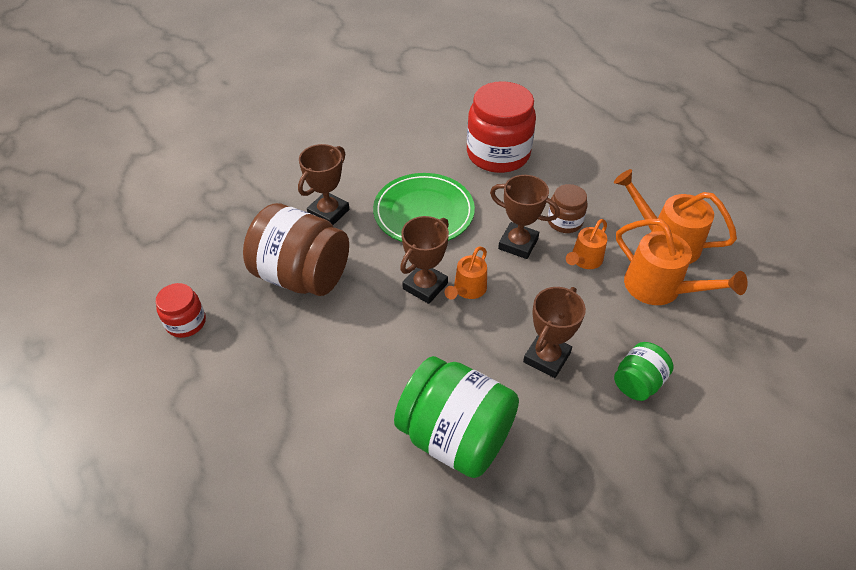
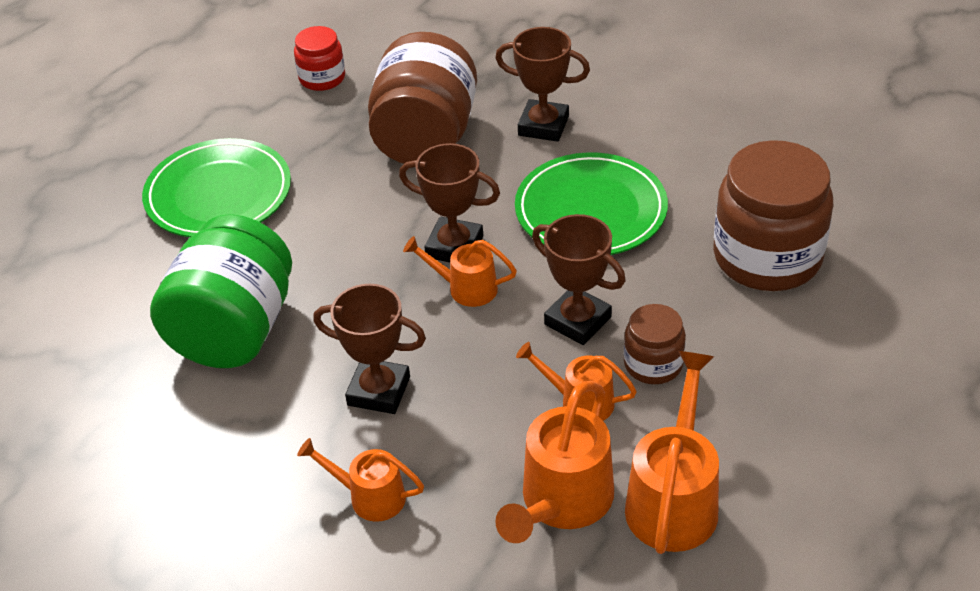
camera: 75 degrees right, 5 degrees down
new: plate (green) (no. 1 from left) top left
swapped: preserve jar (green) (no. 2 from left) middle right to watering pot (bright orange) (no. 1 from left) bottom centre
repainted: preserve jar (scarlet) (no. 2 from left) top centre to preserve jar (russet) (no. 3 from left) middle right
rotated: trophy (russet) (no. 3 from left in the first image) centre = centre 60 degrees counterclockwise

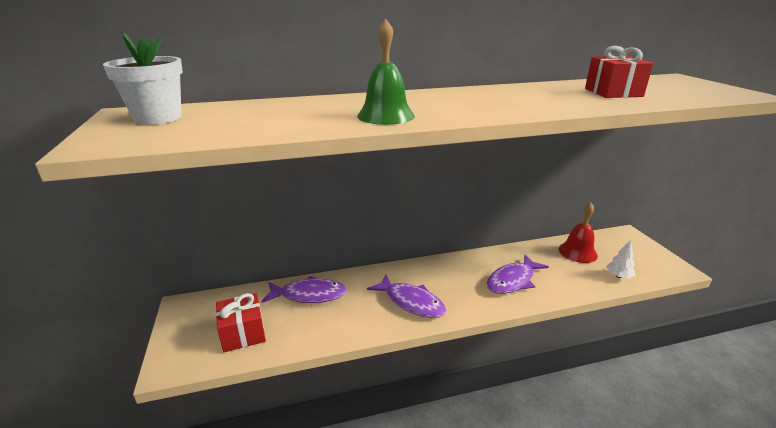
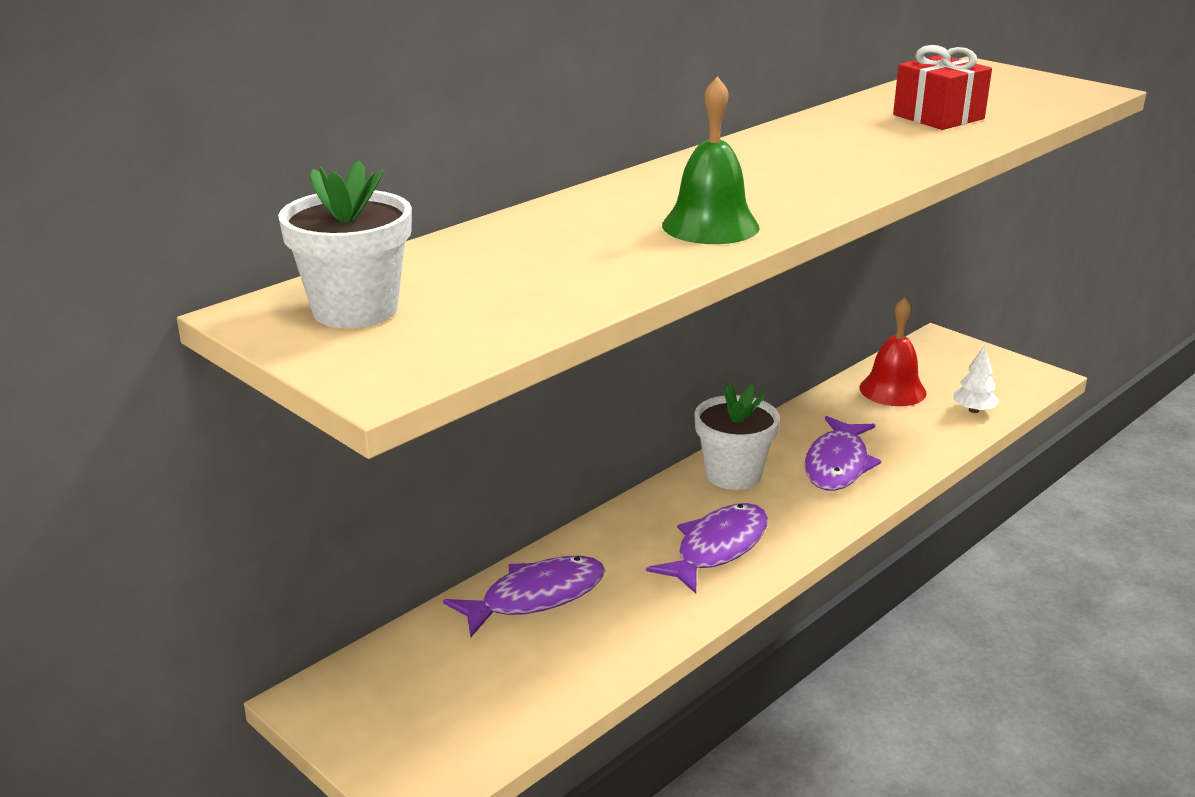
camera: 30 degrees left, 0 degrees up
gone: wrapped gift (scarlet) (no. 1 from left) bottom left
new: flower pot (snow-white) (no. 2 from left) centre
rotated: fish (purple) (no. 2 from left) bottom centre = bottom centre 60 degrees counterclockwise

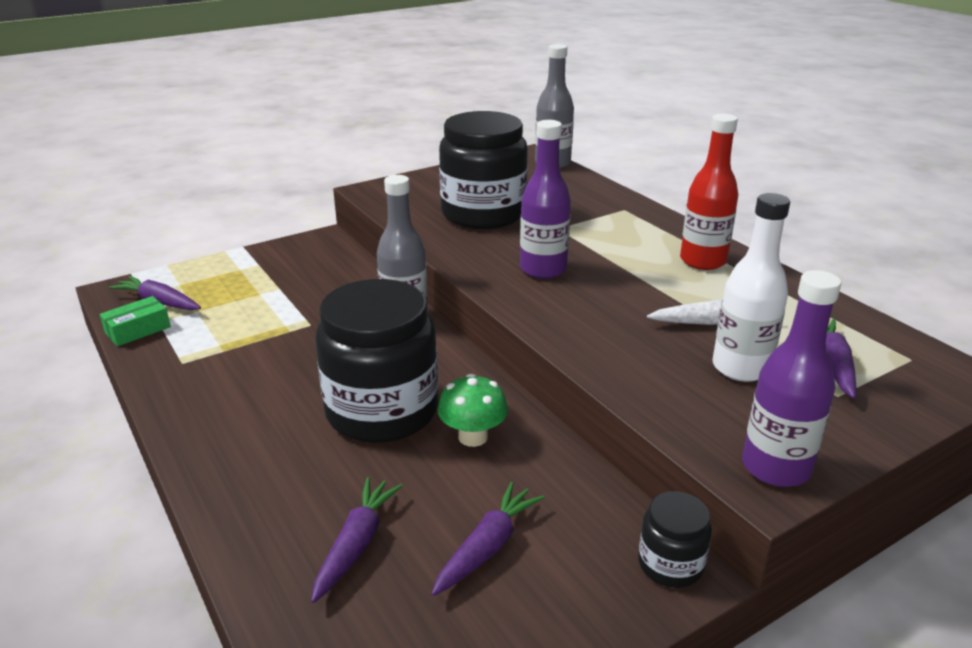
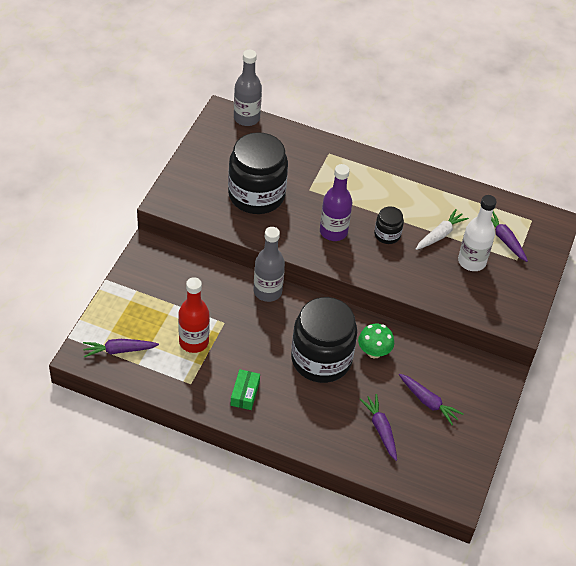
camera: 40 degrees left, 20 degrees up
gone: drink bottle (purple) (no. 2 from left) middle right
shifted: drink bottle (scarlet) top right to centre; parcel (green) middle left to bottom centre; preserve jar (ebony) (no. 3 from left) bottom right to middle right
rotated: toy carrot (purple) (no. 3 from left) bottom centre = bottom right 135 degrees clockwise

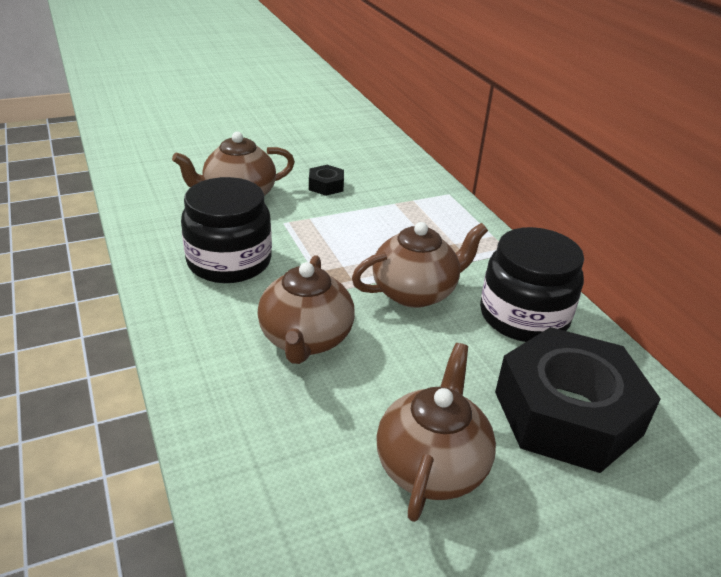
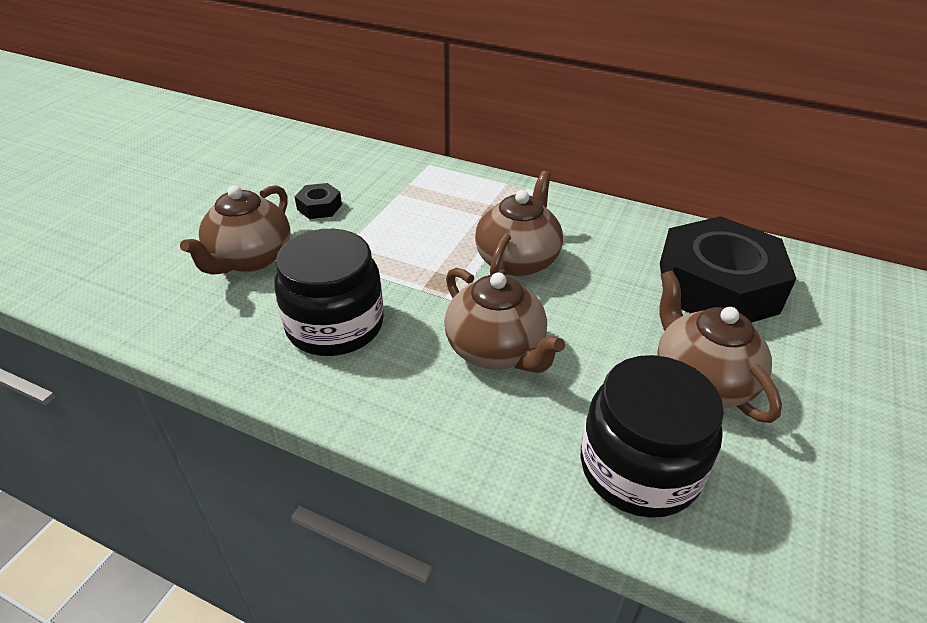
camera: 40 degrees left, 5 degrees up
shifted: preserve jar (ebony) (no. 2 from left) middle right to bottom right

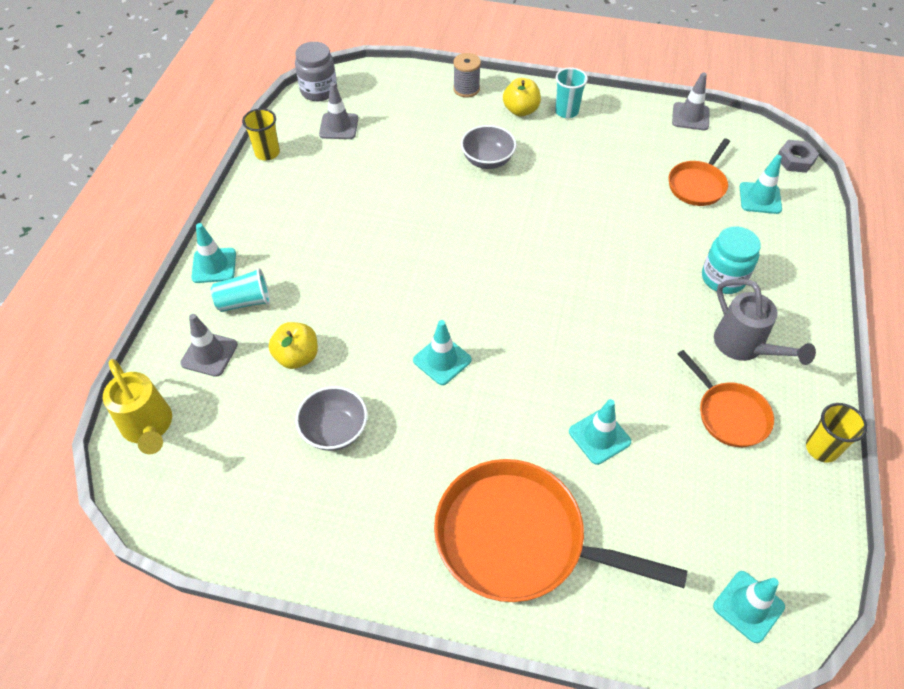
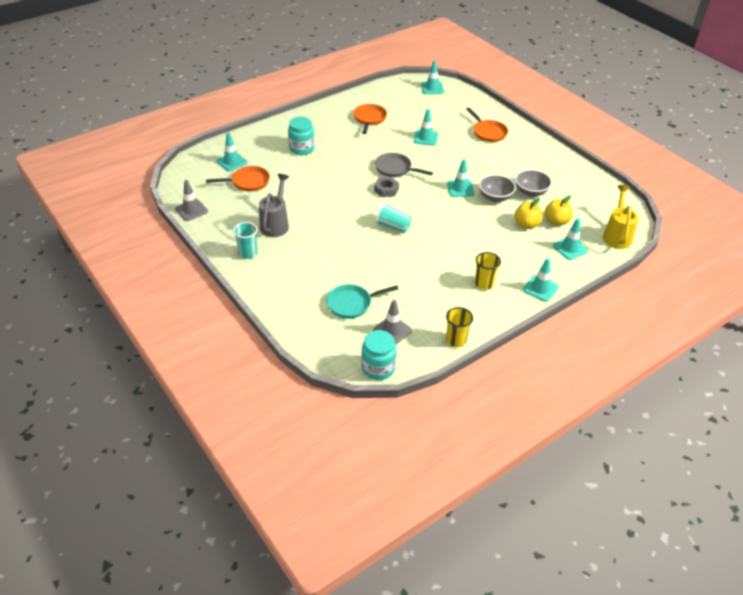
camera: 140 degrees left, 10 degrees down
gone: reel of thread (grey) top centre
new: skillet (teal) centre; skillet (grey) top centre
shifted: watering pot (grey) middle right to centre; hexagon nut (grey) top right to top centre; tumbler (teal) (no. 1 from left in the first image) middle left to tumbler (teal) (no. 2 from left) centre; tumbler (yellow) (no. 2 from left) middle right to centre; bowl (grey) (no. 2 from left in the first image) top centre to bowl (grey) (no. 1 from left) top right; apple (yellow) (no. 2 from left) top centre to middle right
repainted: preserve jar (grey) top centre to preserve jar (teal) (no. 2 from left) centre; safety cone (grey) (no. 1 from left) middle left to safety cone (teal) (no. 6 from left) middle right
scaled: skillet (bright orange) (no. 1 from left in the first image) bottom centre = top centre x0.54

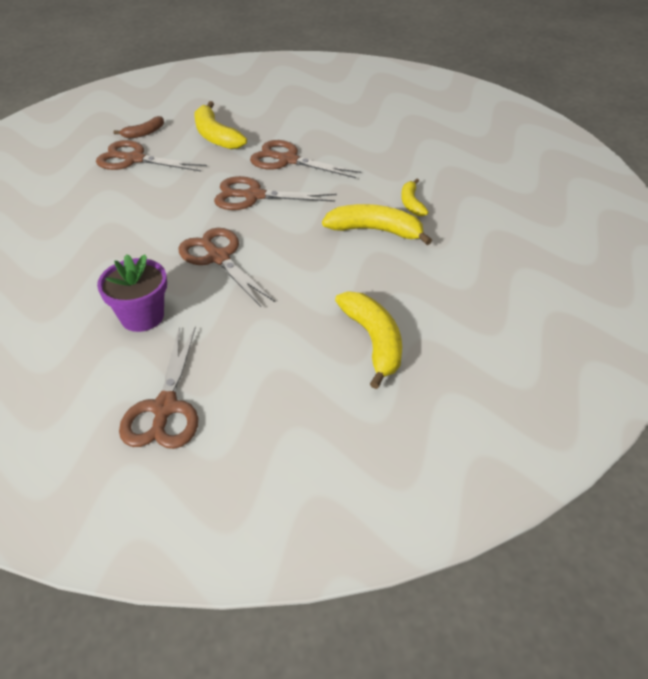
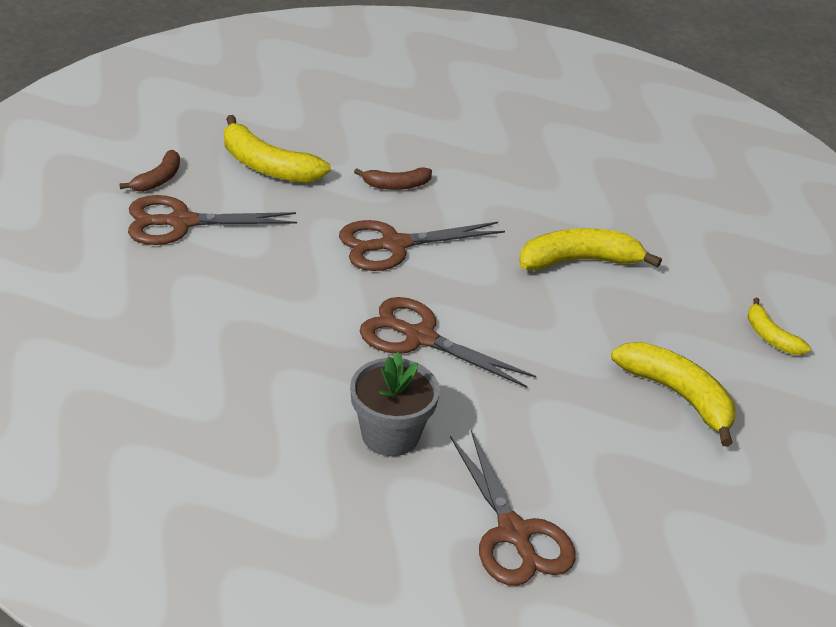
camera: 30 degrees left, 5 degrees down
shifted: toy banana (yellow) (no. 4 from left) top centre to middle right
swapped: scissors (russet) (no. 5 from left) top centre to toy banana (russet) (no. 2 from left) top centre
repainted: flower pot (purple) middle left to flower pot (grey) centre

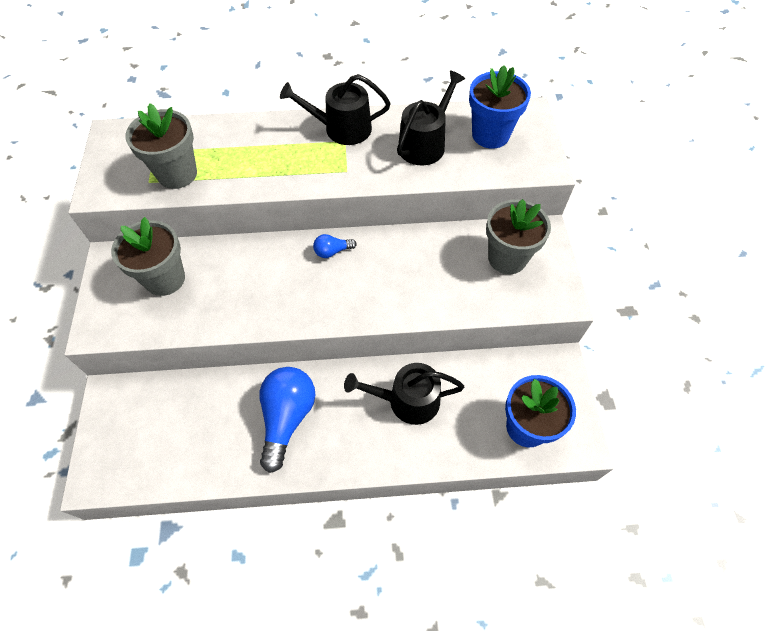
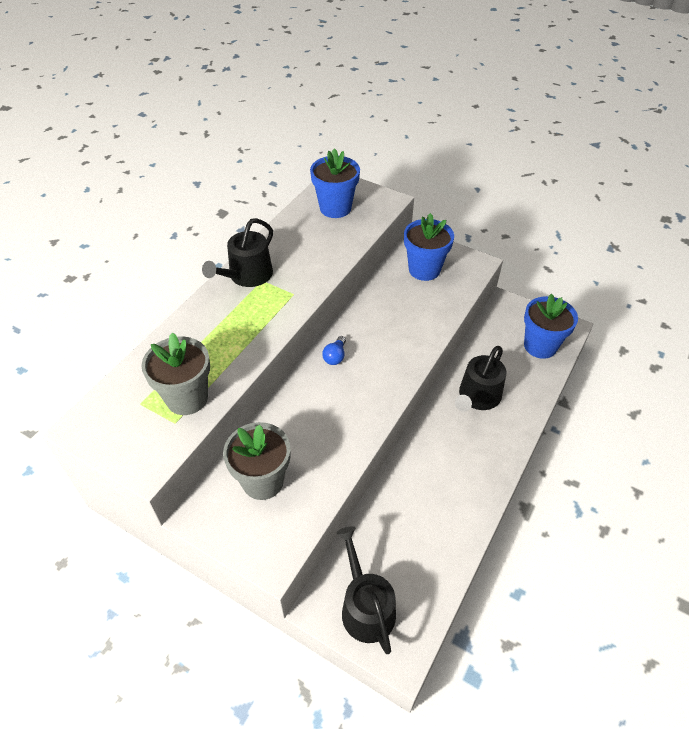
camera: 55 degrees left, 10 degrees down
gone: bulb (royal blue) (no. 1 from left) centre
shifted: watering pot (ebony) (no. 3 from left in the first image) top centre to watering pot (ebony) (no. 2 from left) bottom centre
repainted: flower pot (grey) (no. 3 from left) middle right to flower pot (royal blue) (no. 2 from left) centre

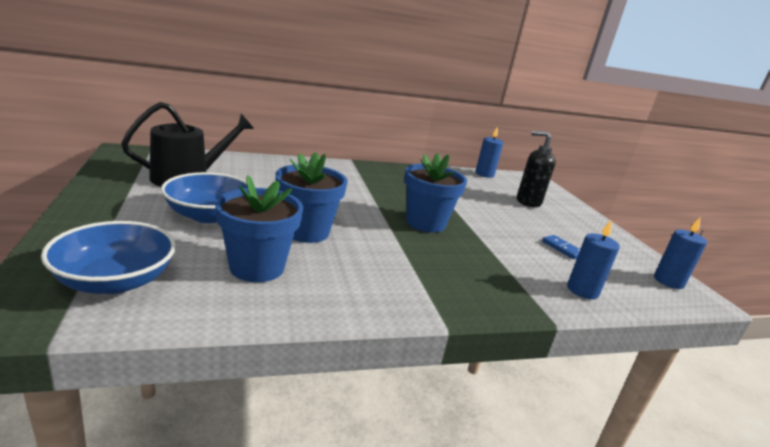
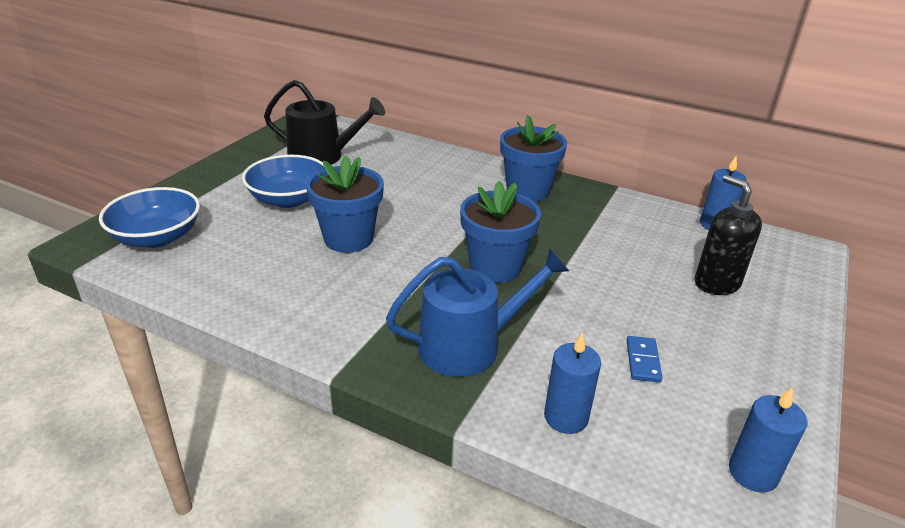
camera: 45 degrees right, 10 degrees up
new: watering pot (royal blue) centre
shifted: flower pot (royal blue) (no. 1 from left in the first image) centre to flower pot (royal blue) (no. 3 from left) top centre

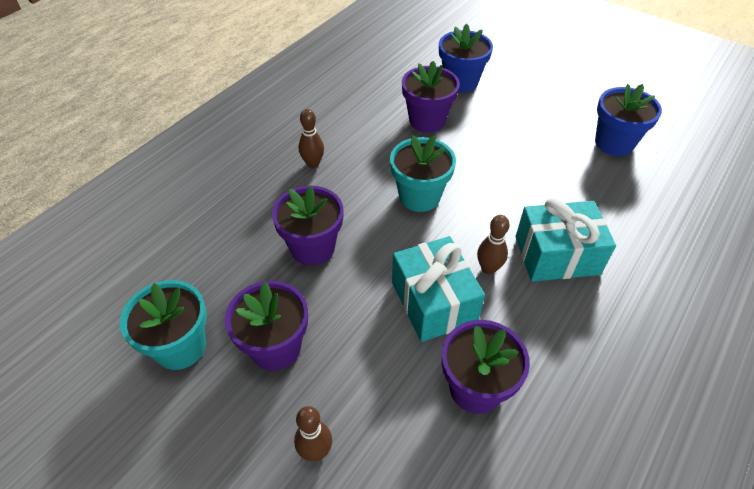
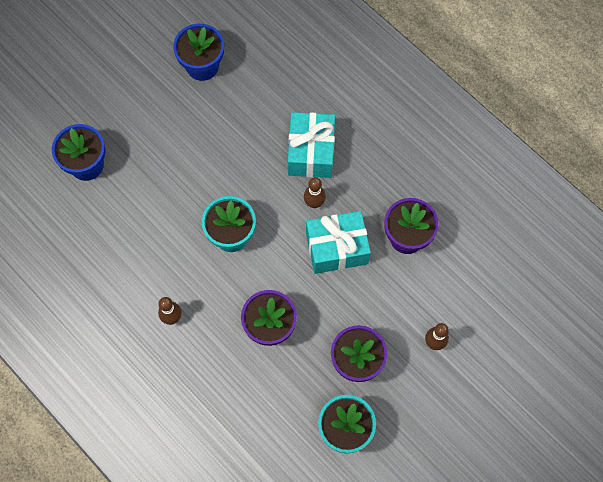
camera: 80 degrees left, 20 degrees up
gone: flower pot (purple) (no. 3 from left) top centre

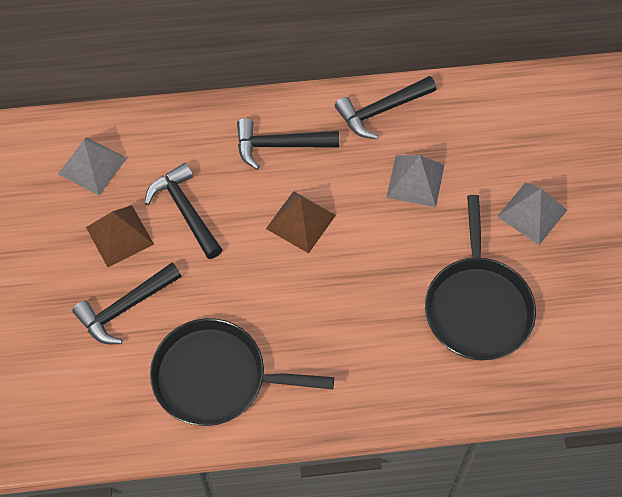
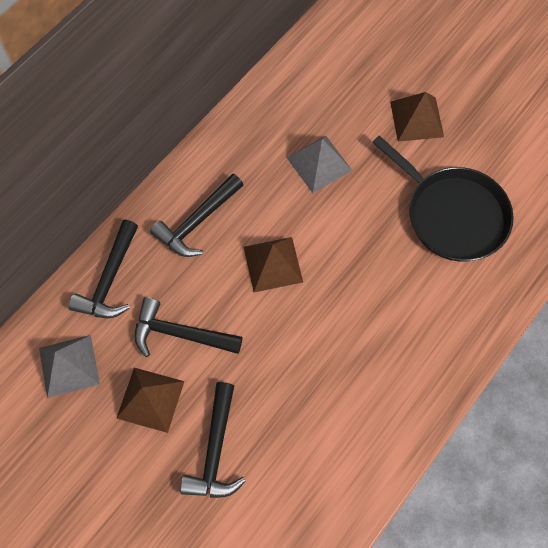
camera: 45 degrees left, 5 degrees up
gone: skillet (ebony) (no. 1 from left) bottom centre
shifted: hammer (ebony) (no. 4 from left in the first image) top centre to hammer (ebony) (no. 1 from left) middle left
repainted: pyramid shape (grey) (no. 3 from left) middle right to pyramid shape (russet) (no. 3 from left) top right

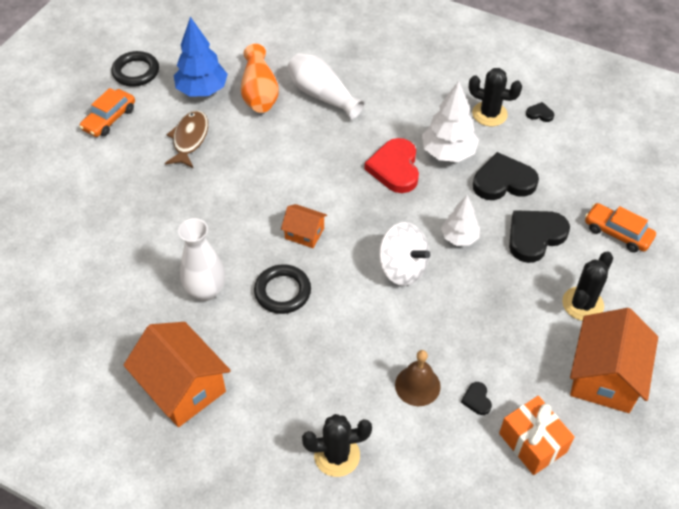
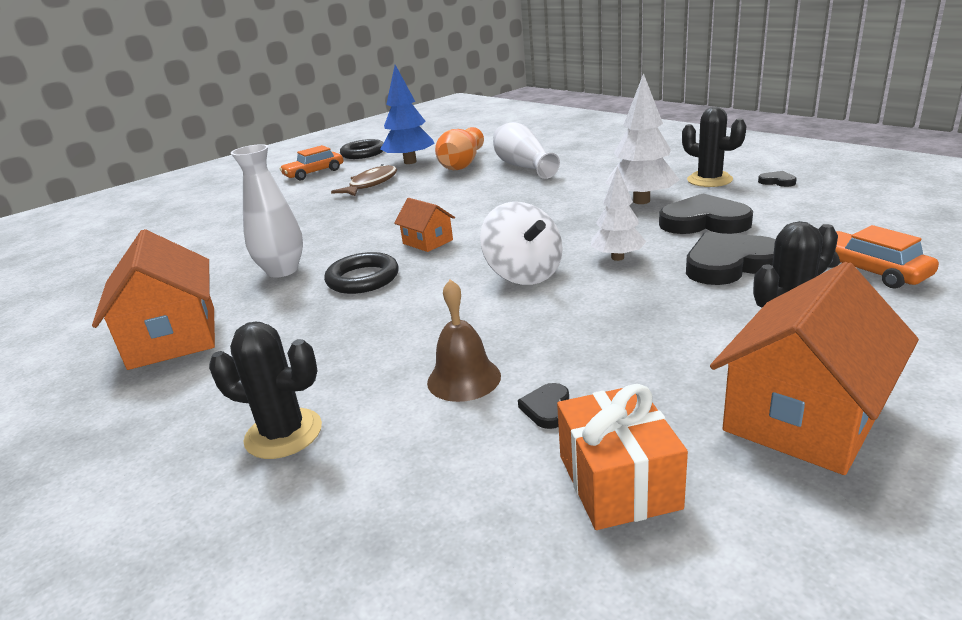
camera: 25 degrees right, 25 degrees down
gone: love heart (scarlet) top centre

